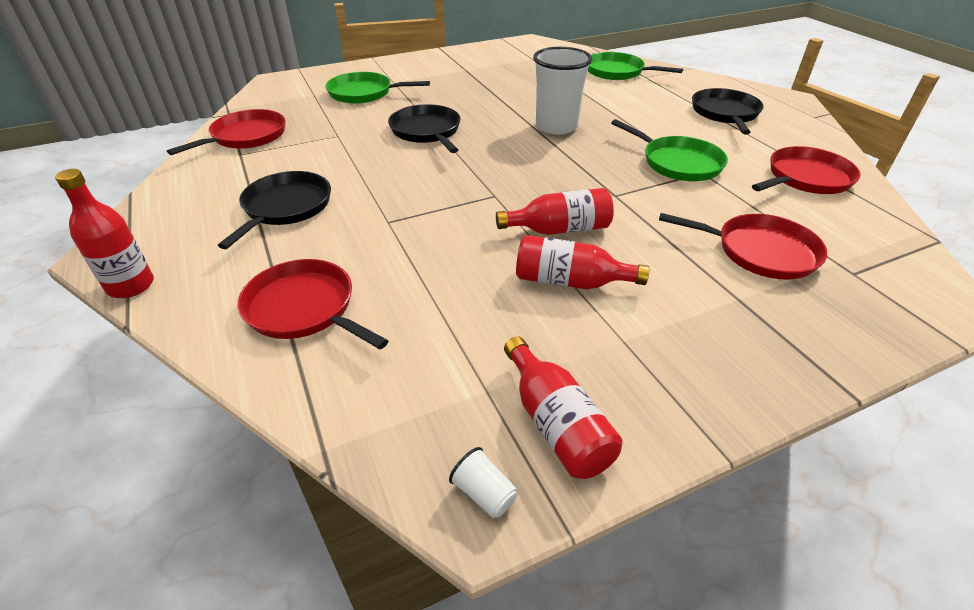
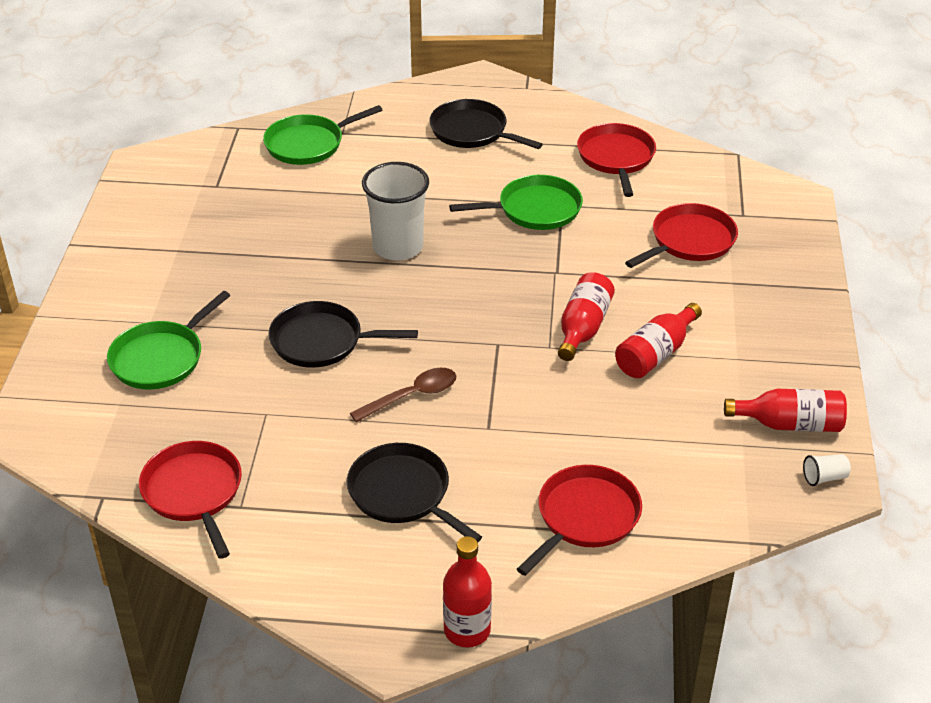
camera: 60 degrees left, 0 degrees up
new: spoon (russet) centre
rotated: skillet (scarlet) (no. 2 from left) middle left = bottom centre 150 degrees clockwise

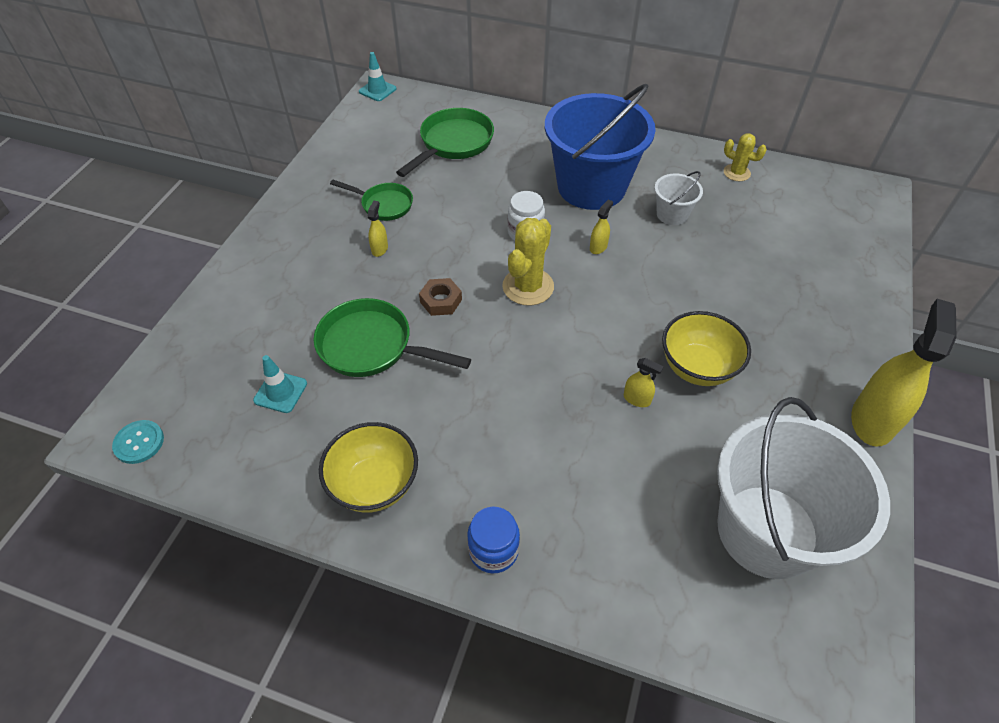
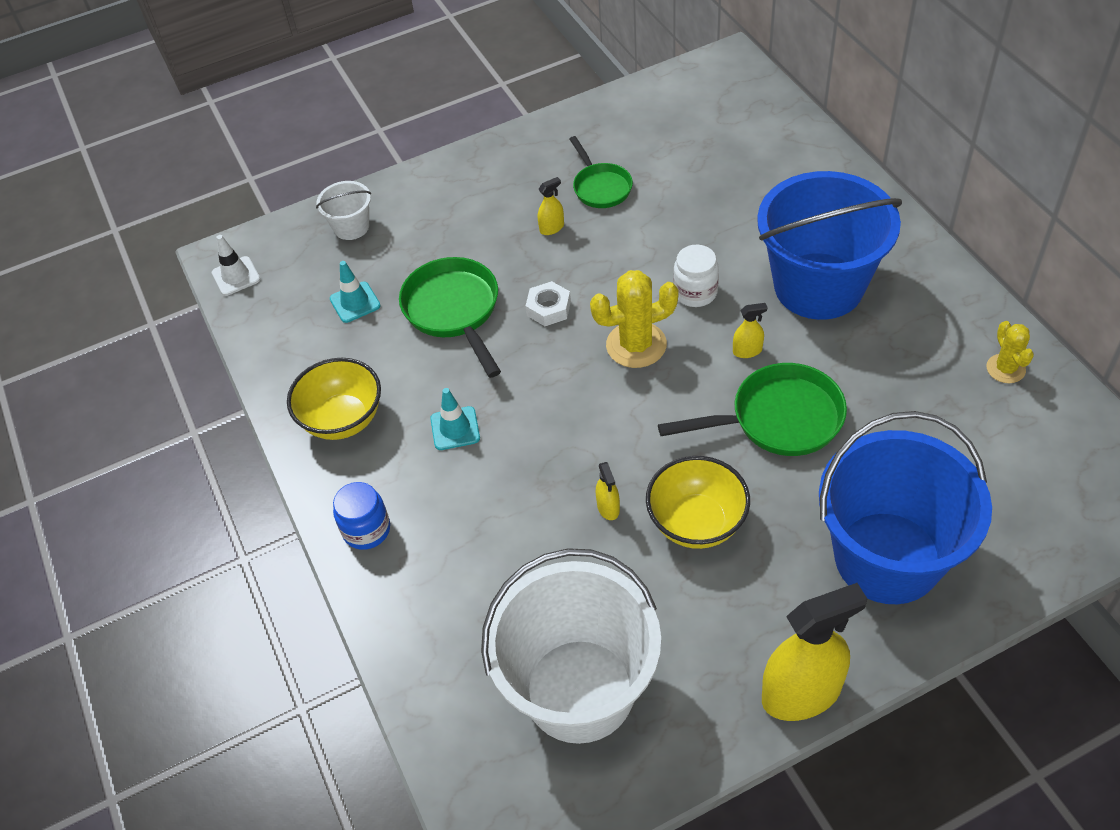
camera: 50 degrees right, 0 degrees up
new: pail (royal blue) (no. 2 from left) middle right
shifted: pail (snow-white) (no. 1 from left) top right to top left; safety cone (teal) (no. 2 from left) top centre to centre; skillet (green) (no. 3 from left) top centre to middle right
swapped: sewing button (teal) middle left to safety cone (snow-white) top left
repainted: hexagon nut (russet) centre to hexagon nut (snow-white) centre

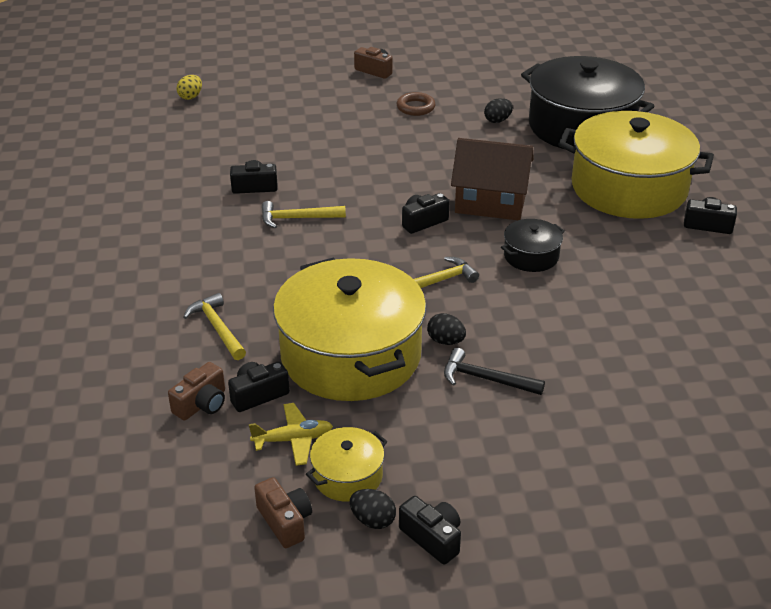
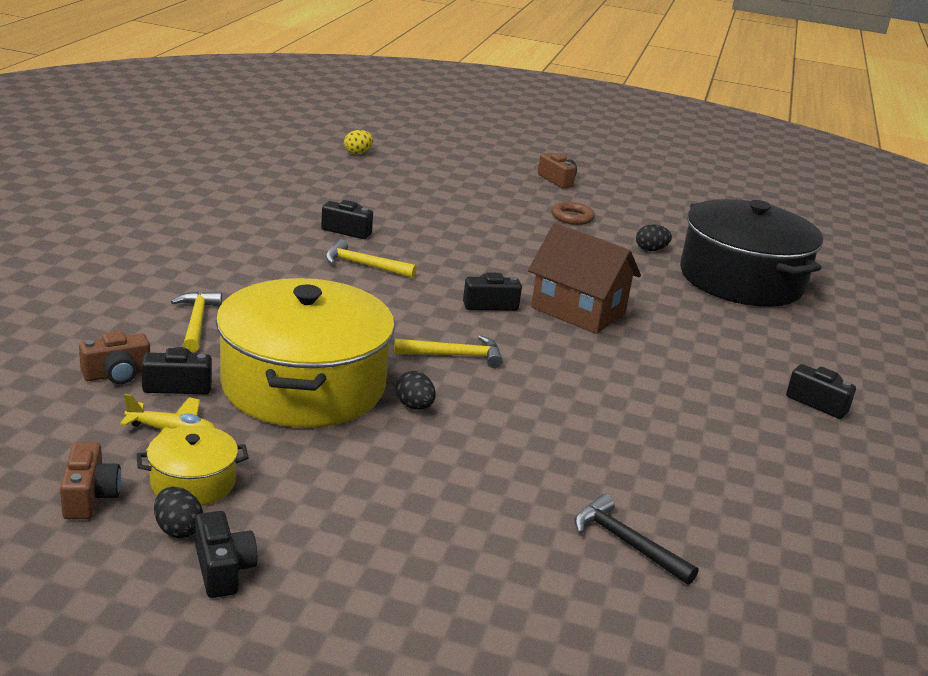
camera: 20 degrees right, 10 degrees down
gone: pot (ebony) (no. 1 from left) middle right; pot (yellow) (no. 3 from left) top right
shifted: hammer (ebony) centre to bottom right

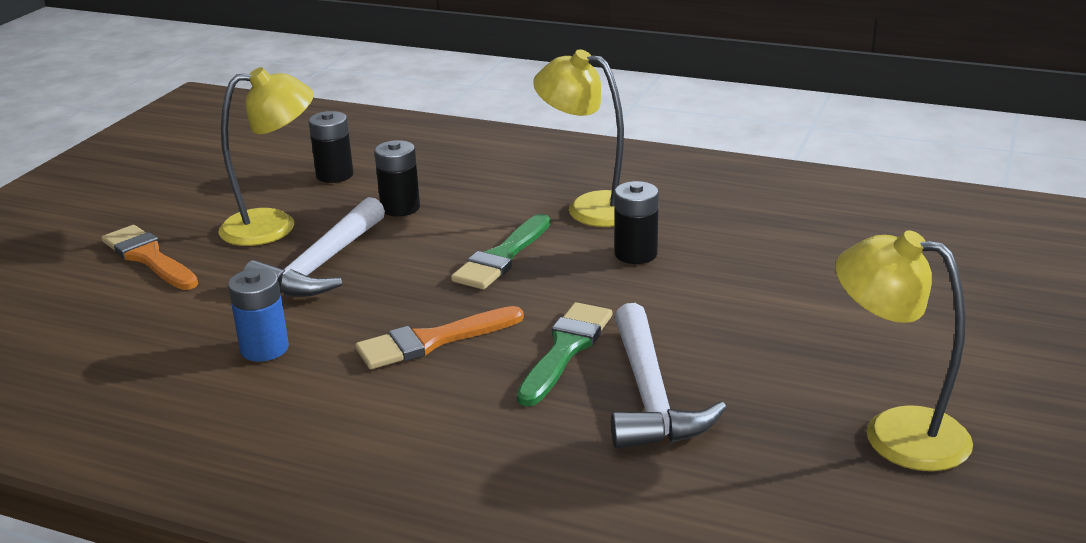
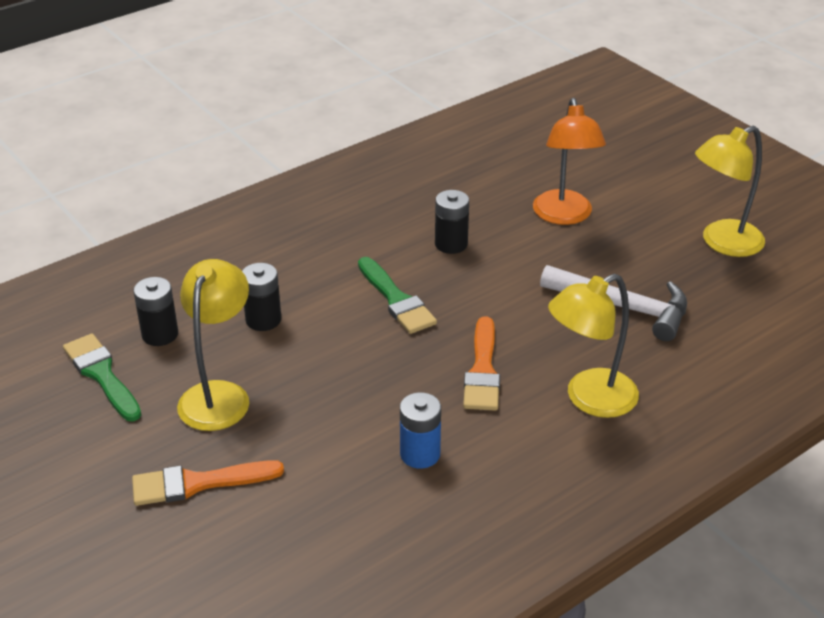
camera: 60 degrees left, 10 degrees up
gone: hammer (snow-white) (no. 1 from left) middle left
new: desk lamp (bright orange) top right
shifted: brush (green) (no. 2 from left in the first image) centre to brush (green) (no. 1 from left) middle left; desk lamp (yellow) (no. 2 from left) top centre to middle right

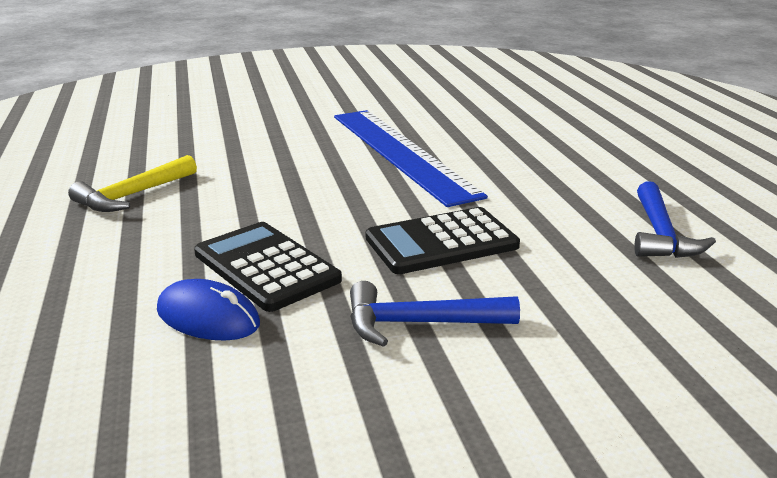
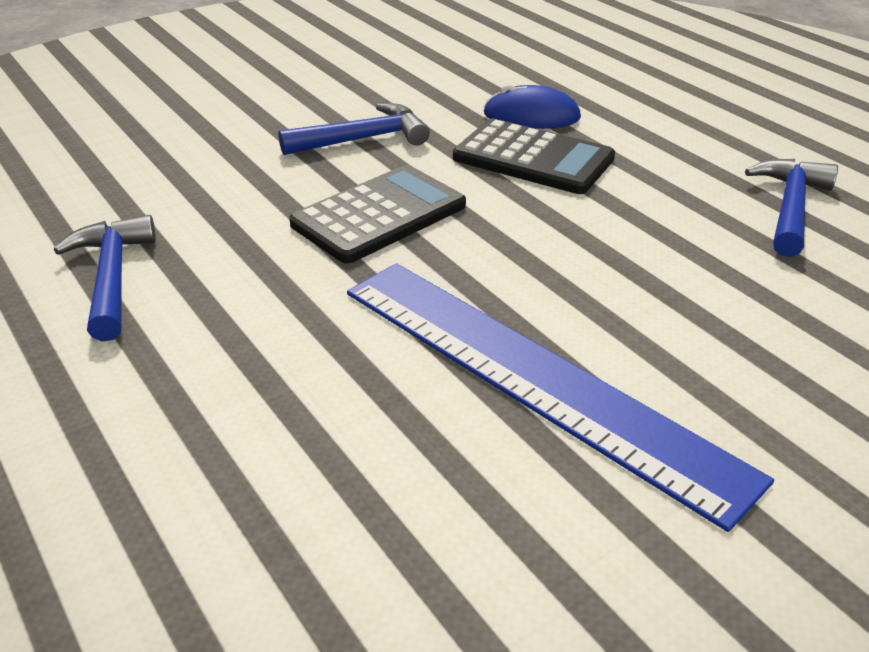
camera: 160 degrees right, 10 degrees up
repainted: hammer (yellow) middle left to hammer (royal blue) (no. 3 from left) top right

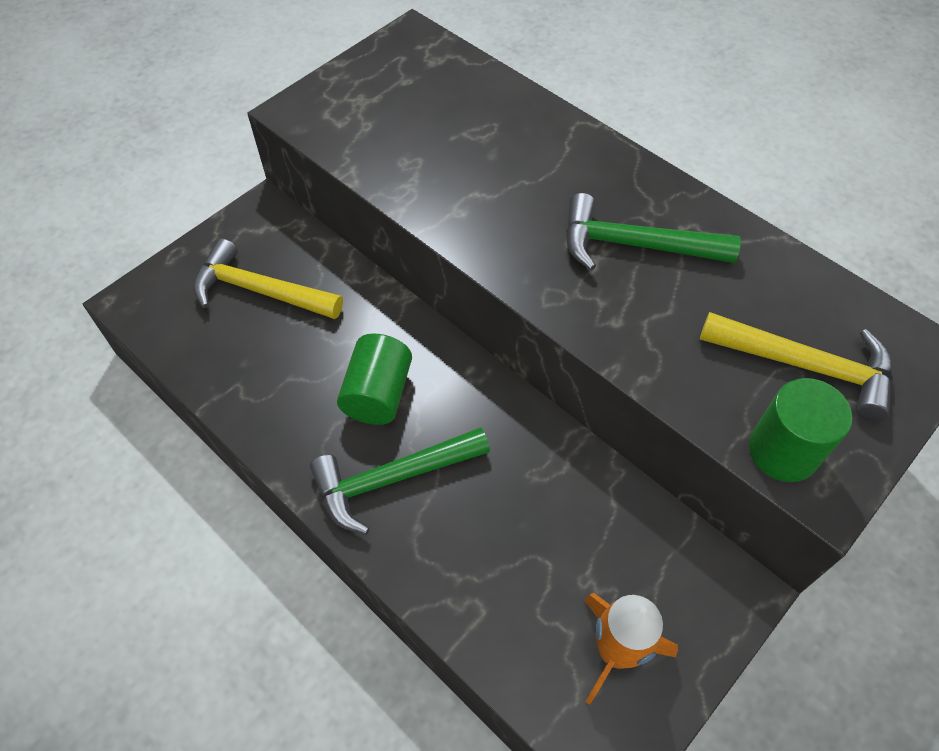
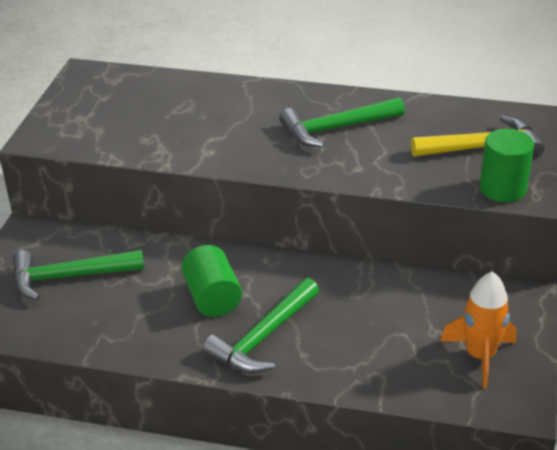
camera: 30 degrees left, 20 degrees down
repainted: hammer (yellow) (no. 1 from left) middle left to hammer (green) (no. 1 from left) middle left

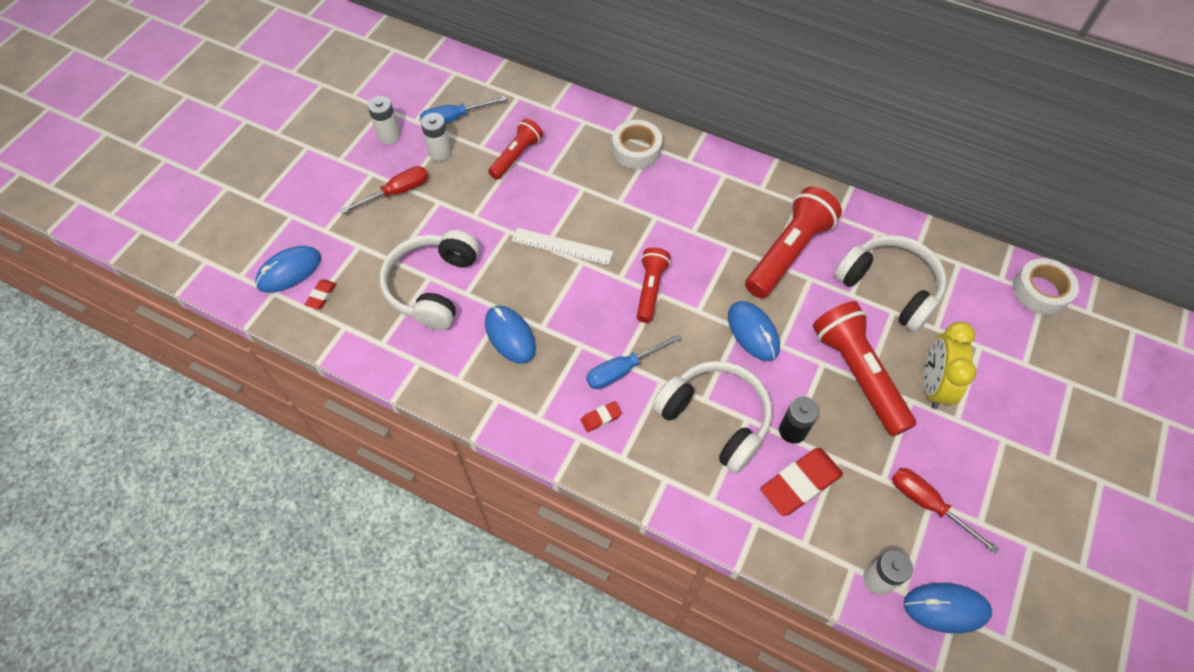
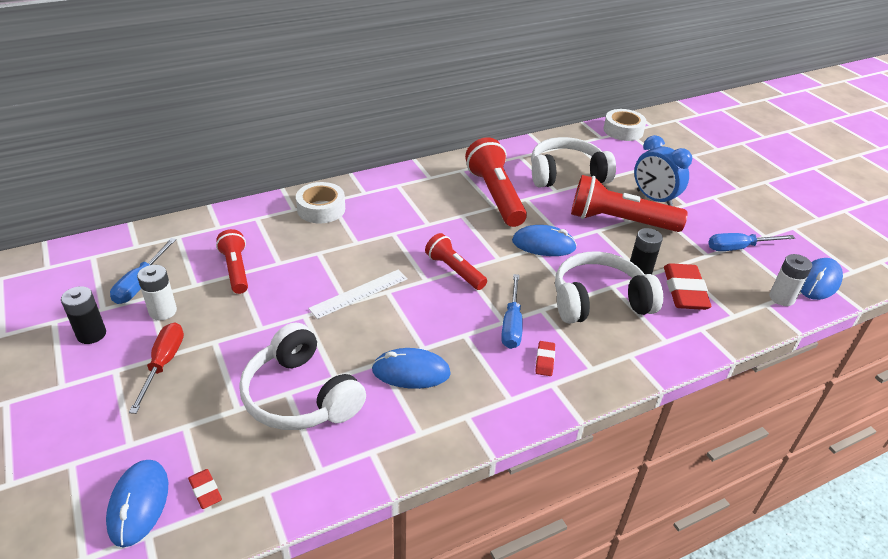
camera: 55 degrees left, 20 degrees down
repainted: battery (snow-white) (no. 1 from left) top left to battery (ebony) (no. 1 from left) middle left; clock (yellow) middle right to clock (royal blue) top right; screwdriver (scarlet) (no. 2 from left) bottom right to screwdriver (royal blue) (no. 3 from left) middle right

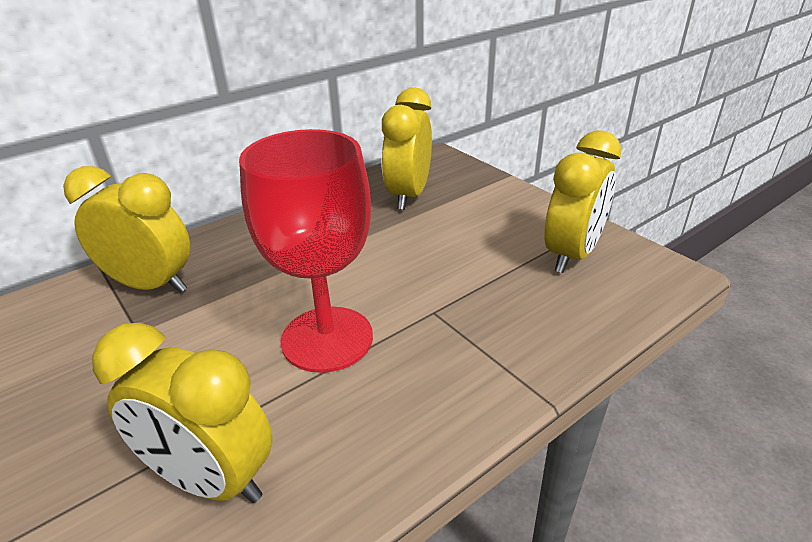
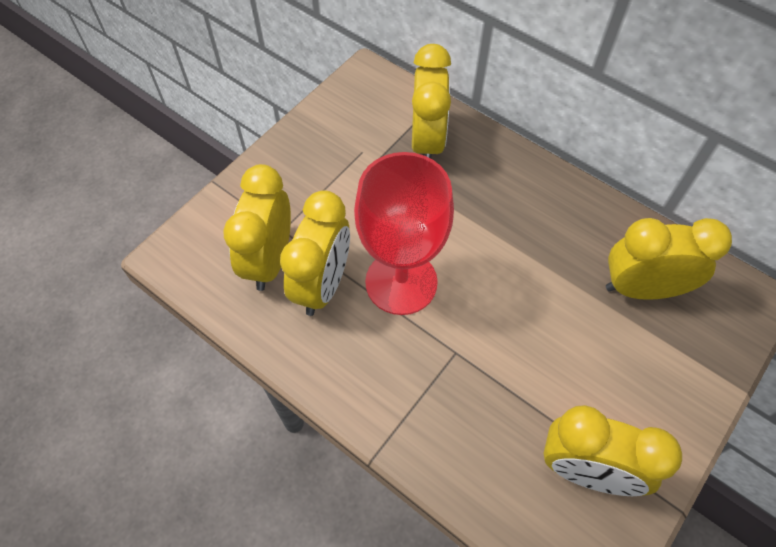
camera: 75 degrees right, 25 degrees up
new: clock (yellow) (no. 2 from left) centre

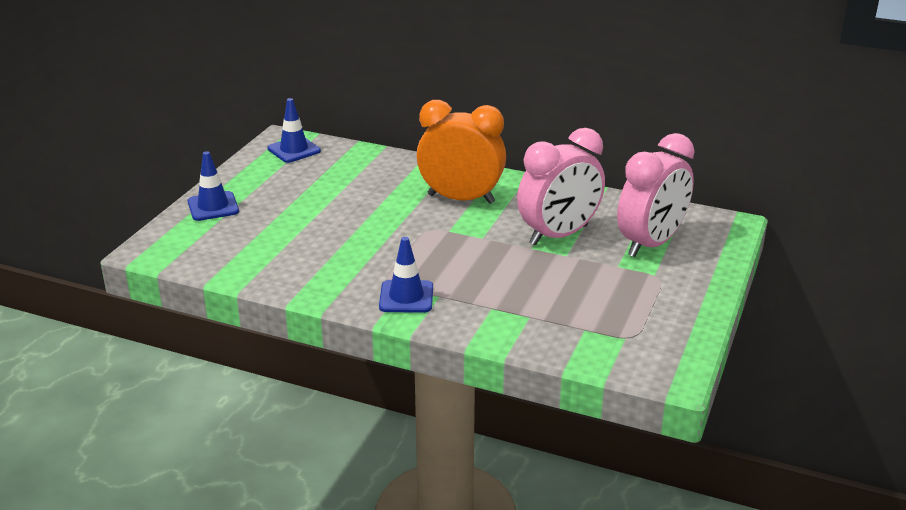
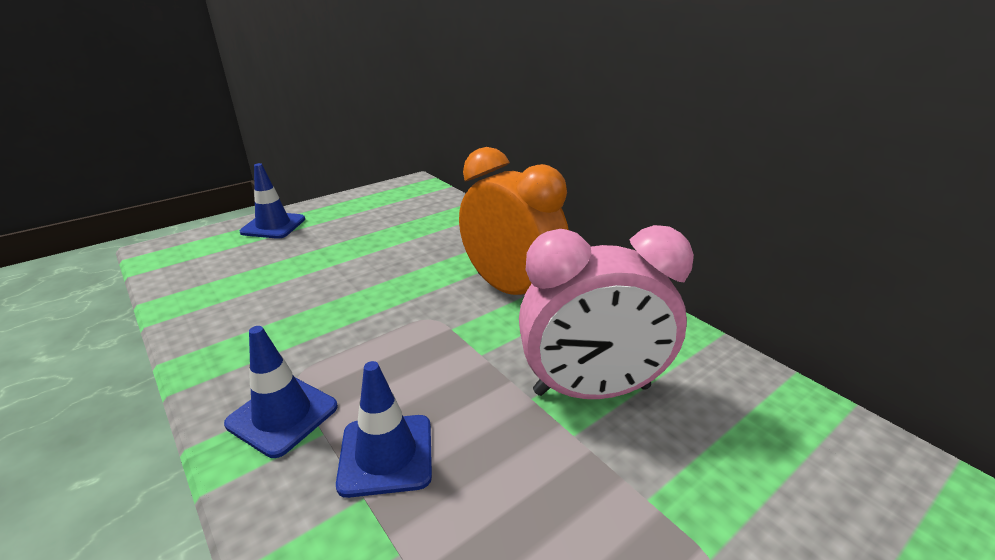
camera: 30 degrees right, 0 degrees up
gone: clock (rosy) (no. 2 from left) middle right
shifted: safety cone (royal blue) (no. 2 from left in the first image) top left to safety cone (royal blue) (no. 3 from left) bottom centre

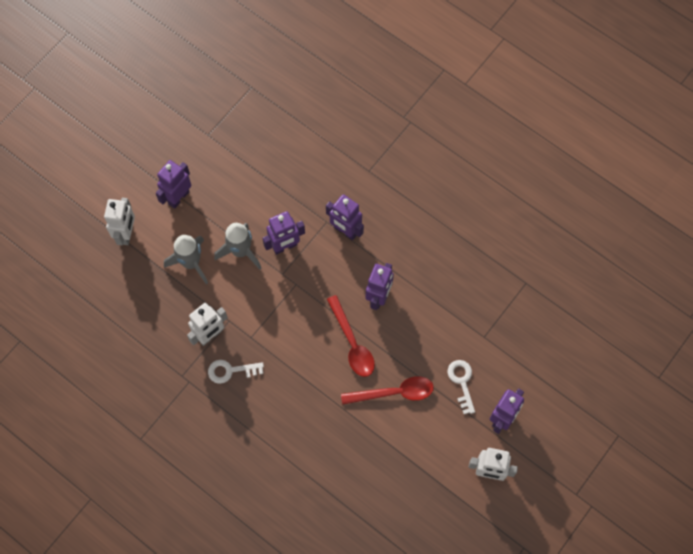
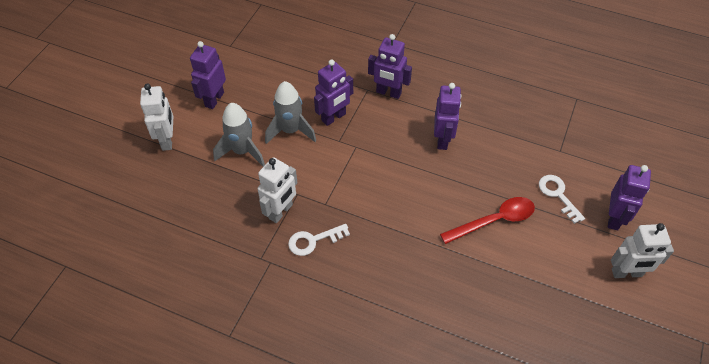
camera: 15 degrees left, 15 degrees down
gone: spoon (scarlet) (no. 1 from left) centre

